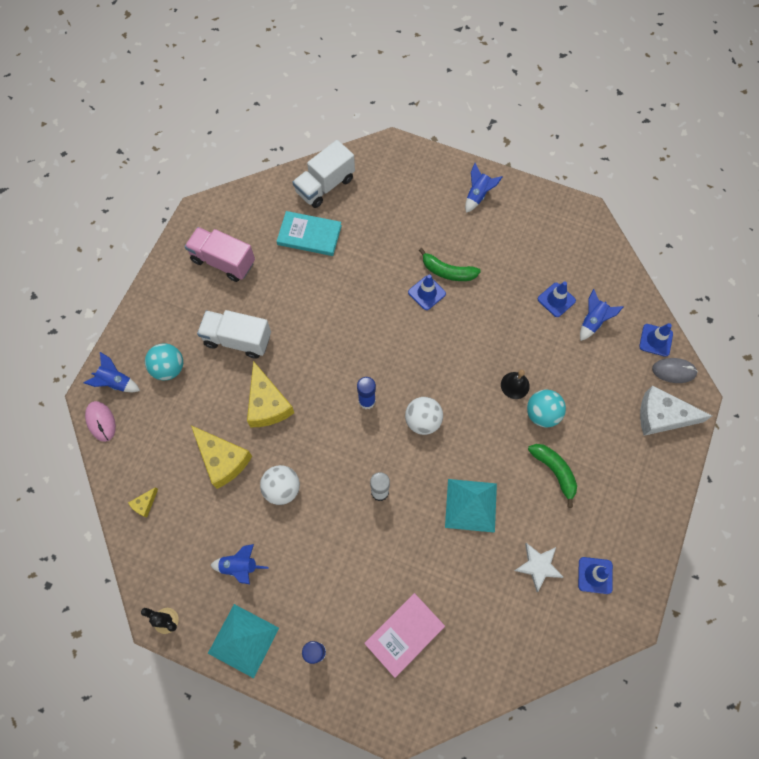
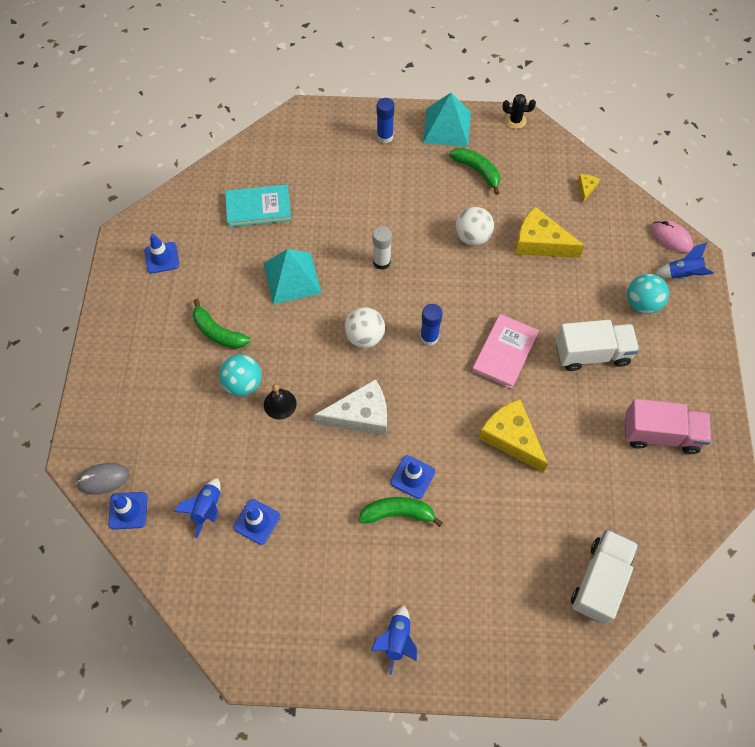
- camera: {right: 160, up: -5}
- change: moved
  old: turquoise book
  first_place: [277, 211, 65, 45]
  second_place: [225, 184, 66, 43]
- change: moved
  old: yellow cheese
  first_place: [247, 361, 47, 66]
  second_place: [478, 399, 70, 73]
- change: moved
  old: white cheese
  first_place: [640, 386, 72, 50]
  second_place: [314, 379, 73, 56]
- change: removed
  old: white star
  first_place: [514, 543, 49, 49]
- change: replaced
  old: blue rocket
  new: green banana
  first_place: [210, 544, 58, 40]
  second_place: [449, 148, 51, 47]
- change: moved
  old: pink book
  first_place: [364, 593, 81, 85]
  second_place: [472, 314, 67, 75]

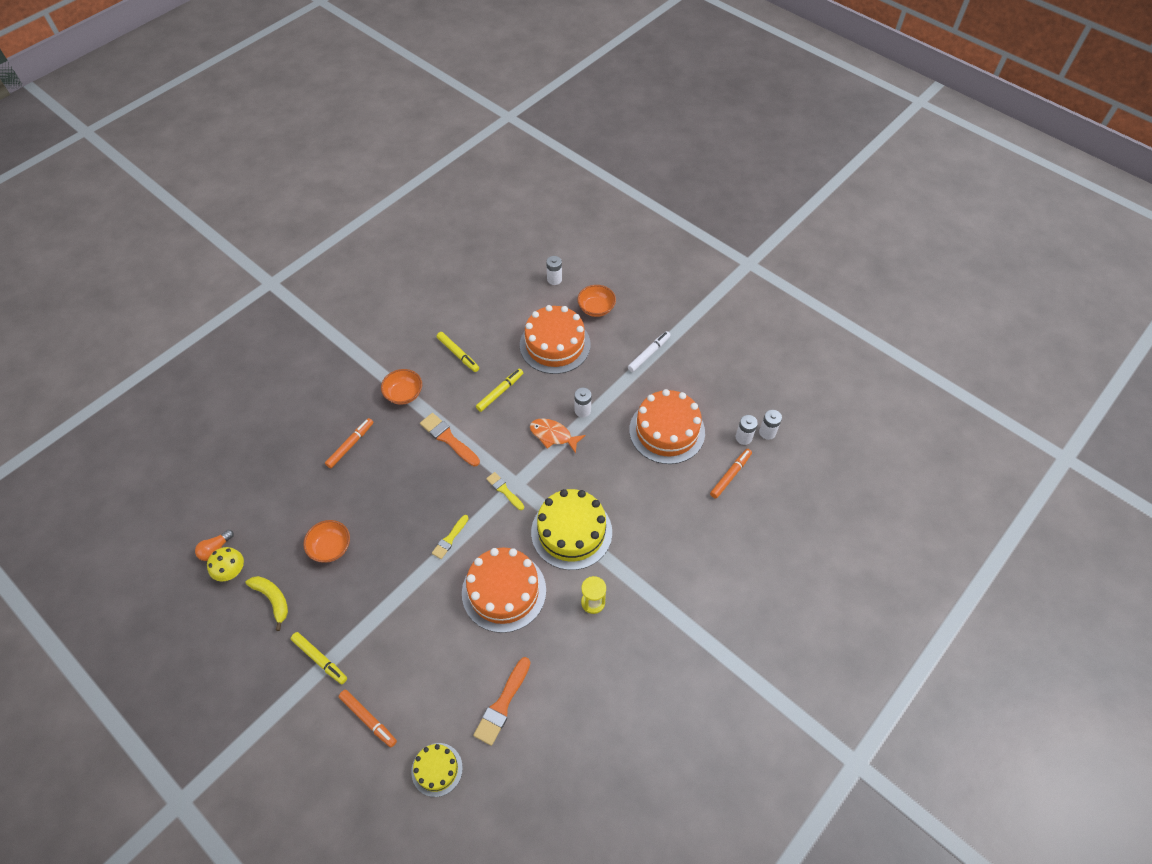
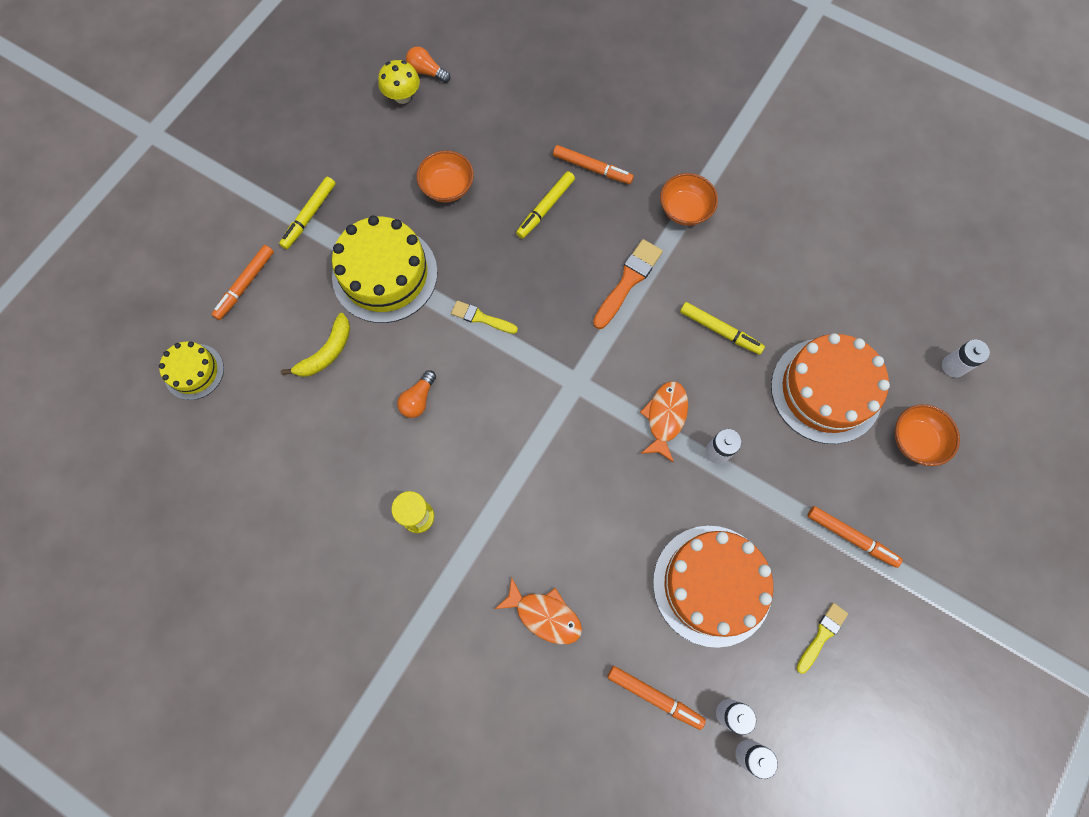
- camera: {right: 80, up: 15}
- change: recoloured
  old: white marker
  new: orange marker
  first_place: [628, 331, 43, 41]
  second_place: [807, 506, 96, 62]
- change: moved
  old: yellow marker
  first_place: [437, 332, 42, 40]
  second_place: [516, 171, 59, 68]
- change: moved
  old: yellow brush
  first_place: [486, 472, 38, 38]
  second_place: [796, 603, 52, 71]
- change: moved
  old: yellow cake
  first_place: [531, 489, 81, 81]
  second_place: [332, 215, 106, 108]
- change: replaced
  old: orange cake
  new: orange light bulb
  first_place: [462, 547, 84, 86]
  second_place: [397, 370, 39, 48]
- change: moved
  old: yellow banana
  first_place: [245, 576, 43, 55]
  second_place: [281, 313, 69, 64]
- change: removed
  old: orange brush
  first_place: [473, 657, 57, 89]
- change: added
  new: orange fish
  second_place: [495, 577, 87, 67]

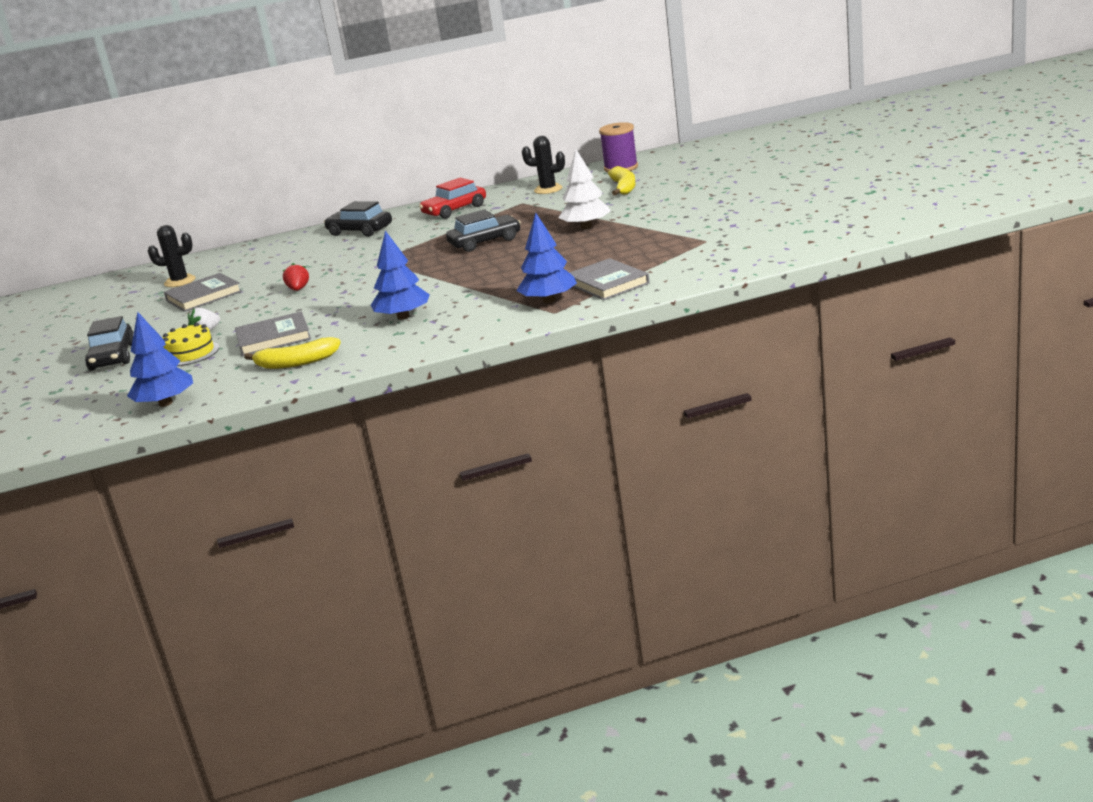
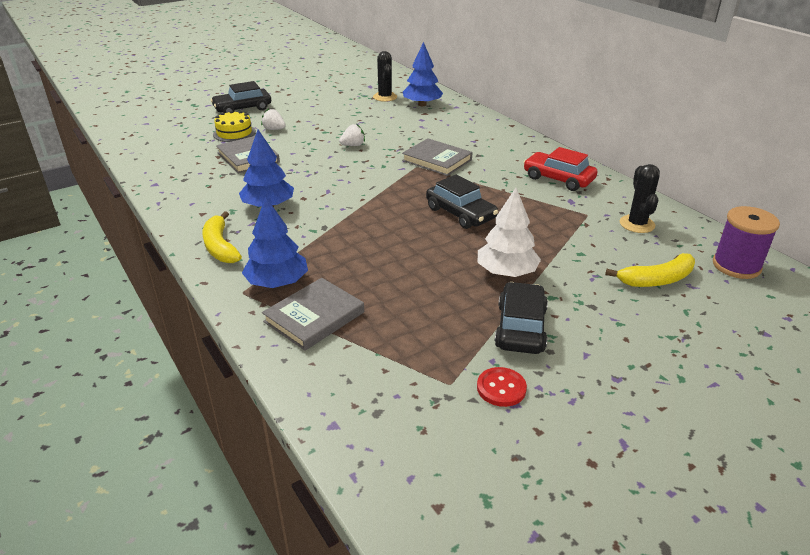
- camera: {right: 70, up: 10}
- change: moved
  old: black car
  first_place: [324, 201, 68, 36]
  second_place: [495, 282, 53, 72]
- change: recoloured
  old: red strawberry
  new: white strawberry
  first_place: [283, 263, 26, 28]
  second_place: [339, 124, 26, 22]
- change: moved
  old: grey book
  first_place: [164, 273, 78, 39]
  second_place: [402, 138, 71, 38]
- change: moved
  old: blue tree
  first_place: [127, 312, 66, 95]
  second_place: [403, 42, 40, 64]
- change: moved
  old: yellow banana
  first_place: [244, 337, 97, 32]
  second_place: [203, 211, 39, 52]
- change: added
  new: red button
  second_place: [477, 367, 50, 40]

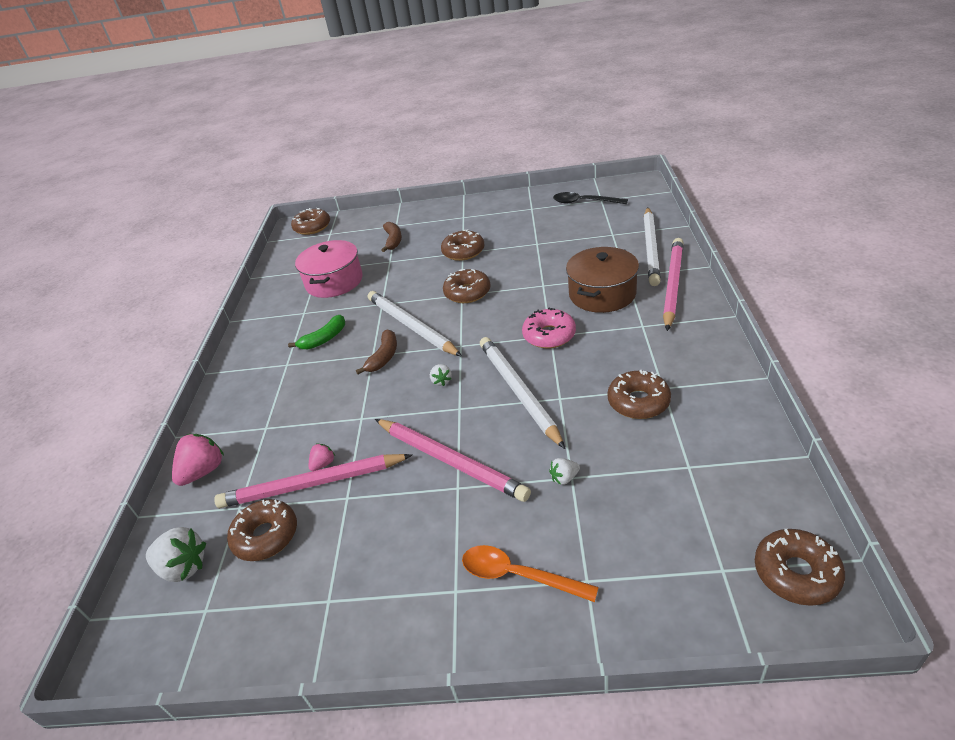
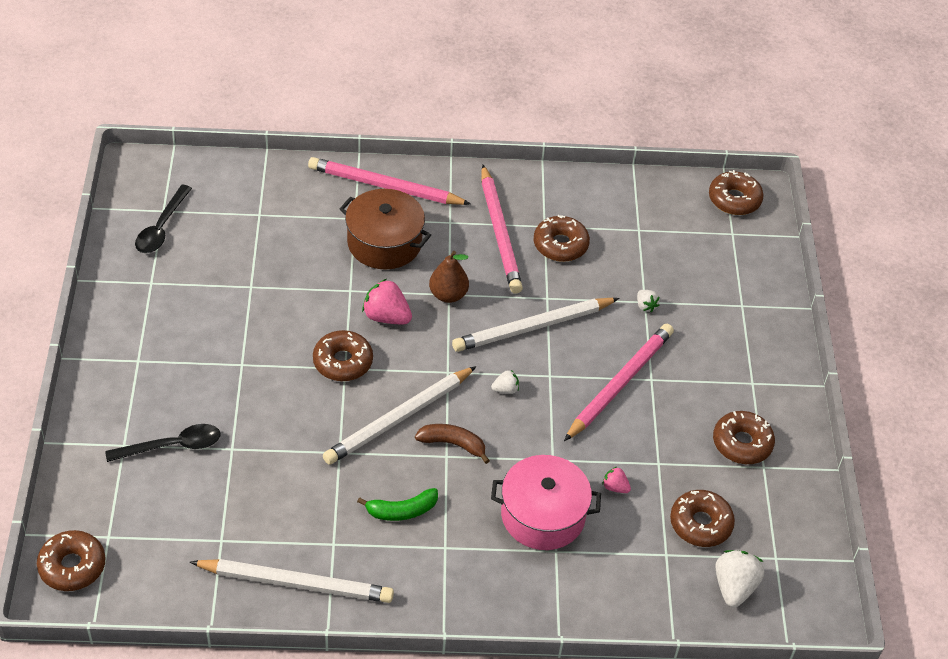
- camera: {right: -100, up: 10}
- change: moved
  old: white pencil
  first_place: [644, 207, 17, 79]
  second_place: [190, 559, 204, 44]
- change: replaced
  old: brown banana
  new: black spoon
  first_place: [381, 222, 21, 30]
  second_place: [105, 424, 116, 38]
- change: moved
  old: brown donut
  first_place: [441, 229, 44, 32]
  second_place: [713, 411, 62, 53]
- change: moved
  old: pink pot
  first_place: [295, 240, 68, 58]
  second_place: [491, 455, 110, 95]
- change: replaced
  old: pink donut
  new: brown pear
  first_place: [522, 308, 54, 41]
  second_place: [429, 251, 40, 52]
- change: turned
  old: green banana
  first_place: [288, 315, 57, 34]
  second_place: [357, 488, 81, 33]
  degrees: 120
- change: moved
  old: pink strawberry
  first_place: [172, 434, 52, 52]
  second_place: [362, 279, 50, 45]
- change: moved
  old: pink pencil
  first_place: [214, 454, 198, 54]
  second_place: [481, 165, 42, 129]
- change: removed
  old: orange spoon
  first_place: [462, 545, 137, 57]

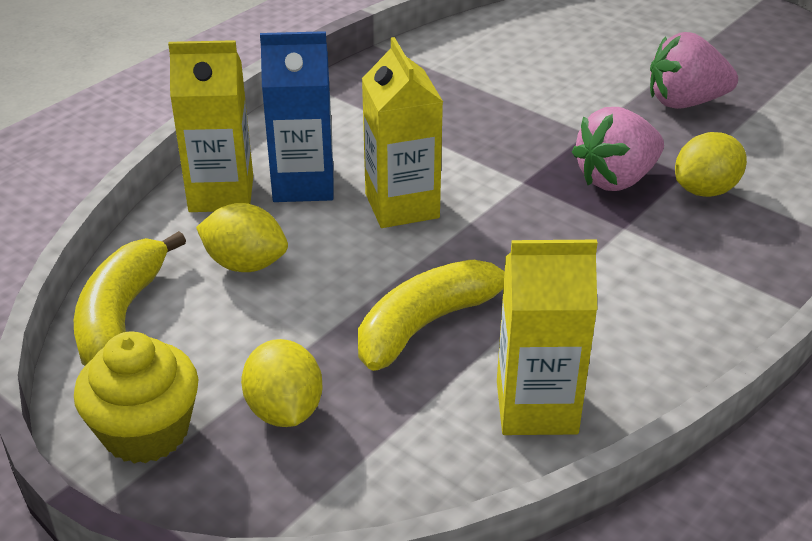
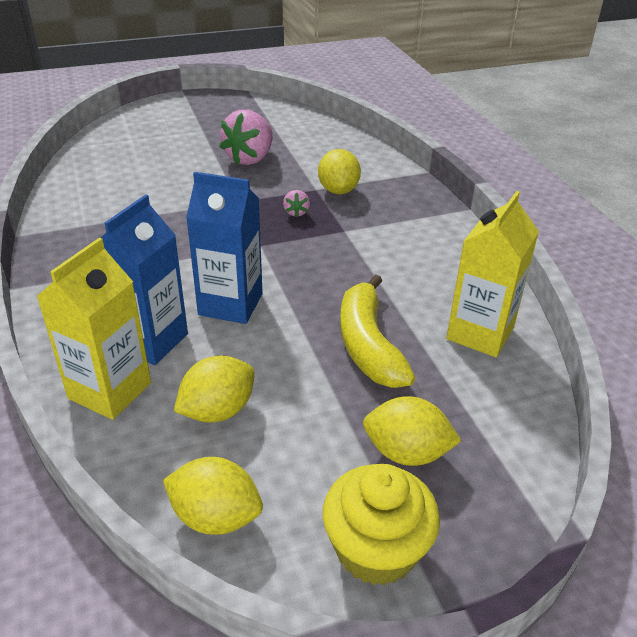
- camera: {right: -60, up: 0}
- change: recoloured
  old: yellow carton
  new: blue carton
  first_place: [362, 37, 81, 191]
  second_place: [186, 172, 77, 152]
- change: resized
  old: pink strawberry
  first_place: [572, 107, 92, 84]
  second_place: [283, 190, 27, 27]
  factor: 0.45
- change: replaced
  old: yellow banana
  new: yellow lemon
  first_place: [74, 231, 112, 135]
  second_place: [163, 457, 100, 78]

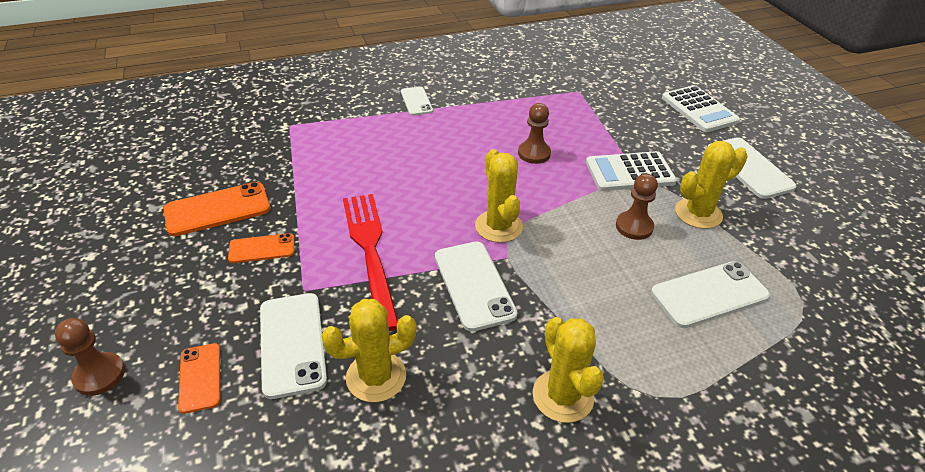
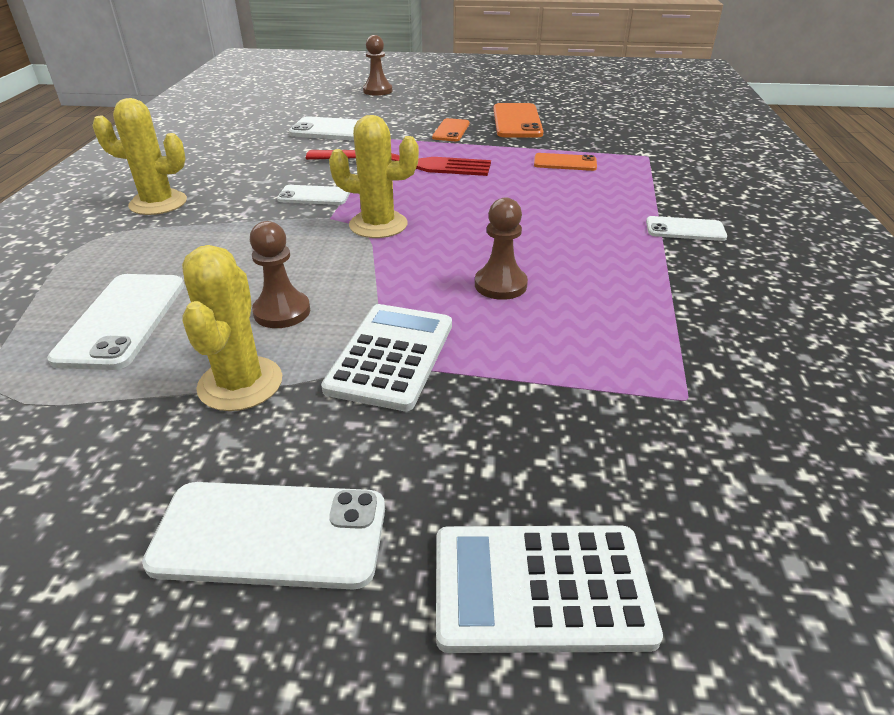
- camera: {right: 115, up: -5}
- change: resized
  old: white phone
  first_place: [435, 242, 83, 90]
  second_place: [277, 185, 73, 20]
  factor: 0.61
- change: removed
  old: yellow cactus
  first_place: [321, 299, 95, 103]
- change: moved
  old: orange phone
  first_place: [178, 343, 42, 71]
  second_place: [534, 153, 63, 18]

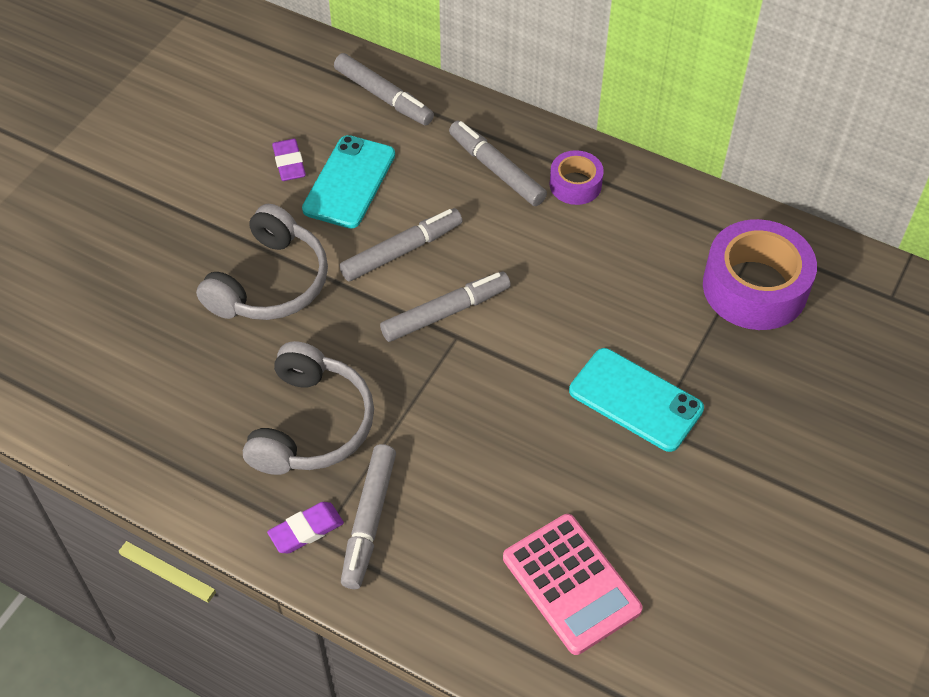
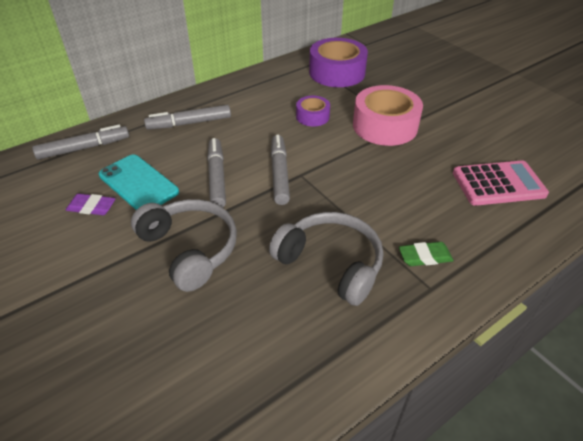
- camera: {right: -65, up: -10}
- change: moved
  old: purple tape
  first_place: [549, 150, 55, 55]
  second_place: [296, 96, 34, 30]
- change: replaced
  old: turquoise phone
  new: pink tape
  first_place: [569, 348, 135, 104]
  second_place: [353, 85, 70, 61]
- change: replaced
  old: grey marker
  new: green eraser
  first_place: [341, 444, 55, 145]
  second_place: [399, 242, 55, 24]
- change: removed
  old: purple eraser
  first_place: [267, 502, 77, 51]

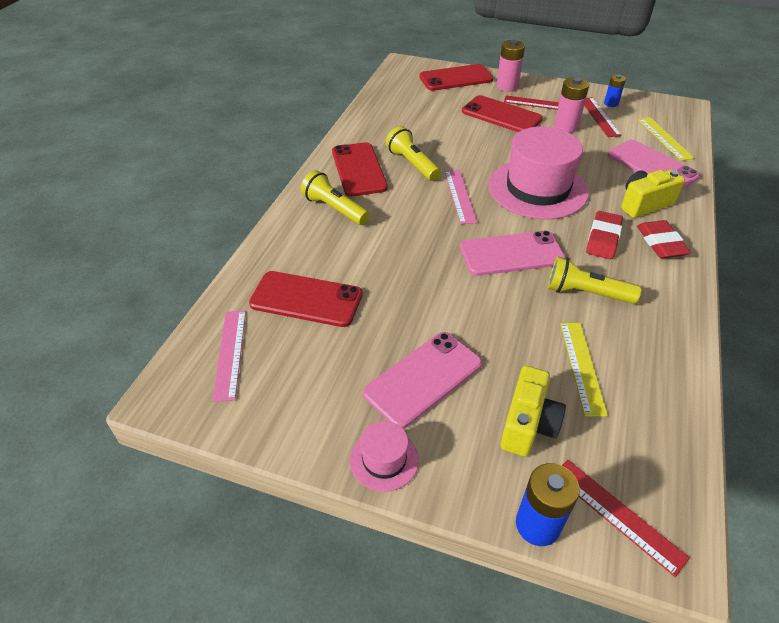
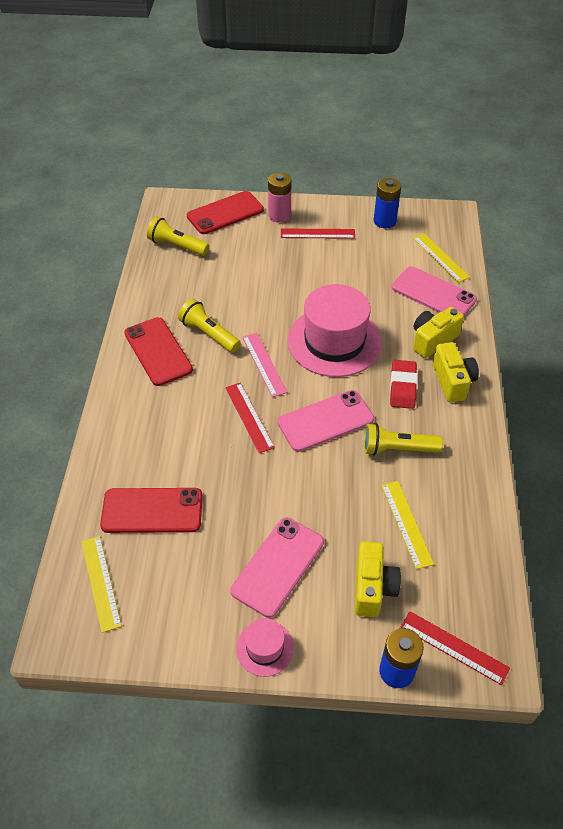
- camera: {right: -15, up: 5}
- change: resized
  old: blue battery
  first_place: [604, 75, 22, 32]
  second_place: [374, 178, 27, 50]
  factor: 1.62
- change: removed
  old: pink battery
  first_place: [554, 77, 35, 56]
- change: removed
  old: red phone
  first_place: [462, 95, 81, 37]
- change: moved
  old: red ruler
  first_place: [584, 97, 38, 40]
  second_place: [225, 383, 50, 70]
- change: moved
  old: yellow flashlight
  first_place: [301, 170, 69, 55]
  second_place: [147, 216, 62, 40]
- change: replaced
  old: red eraser
  new: yellow camera
  first_place: [637, 220, 54, 38]
  second_place: [433, 342, 46, 61]
- change: recoloured
  old: pink ruler
  new: yellow ruler
  first_place: [212, 311, 34, 91]
  second_place: [82, 536, 40, 97]

